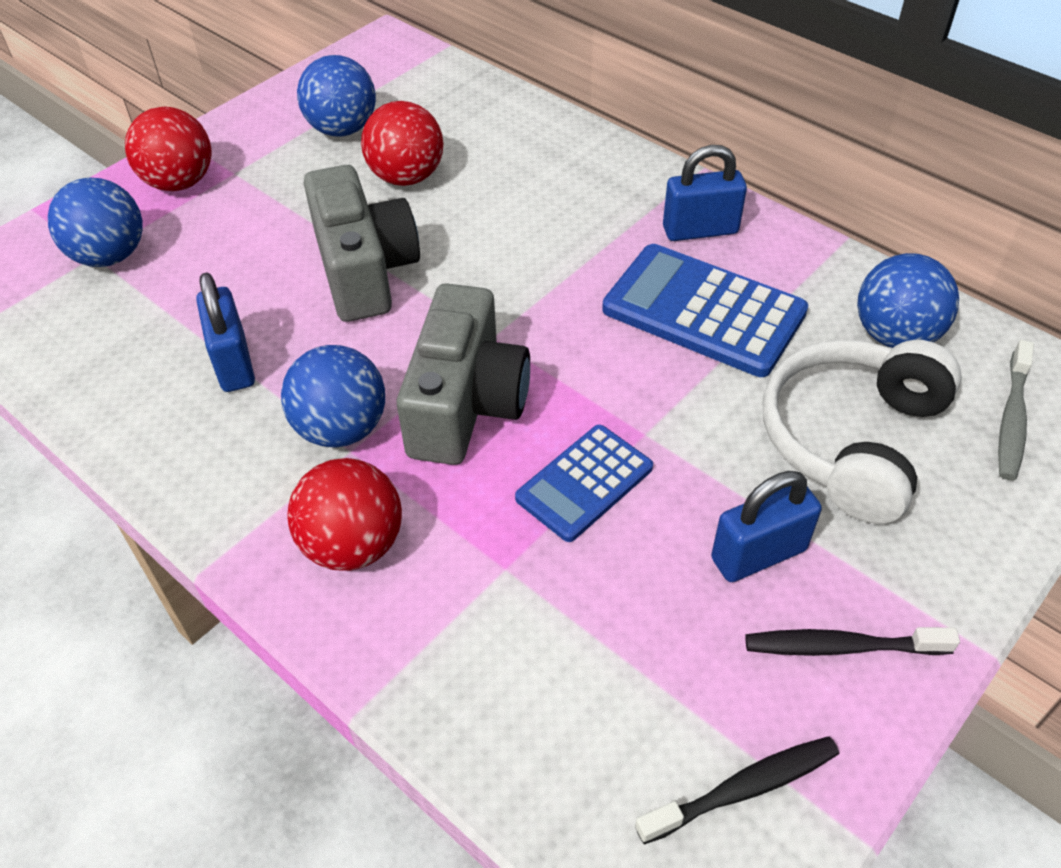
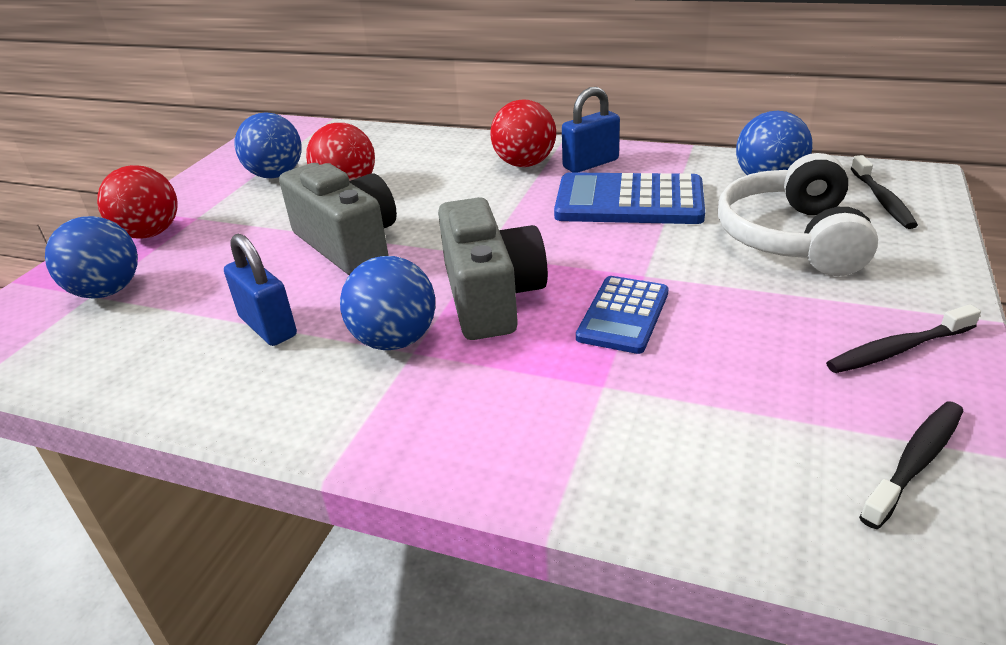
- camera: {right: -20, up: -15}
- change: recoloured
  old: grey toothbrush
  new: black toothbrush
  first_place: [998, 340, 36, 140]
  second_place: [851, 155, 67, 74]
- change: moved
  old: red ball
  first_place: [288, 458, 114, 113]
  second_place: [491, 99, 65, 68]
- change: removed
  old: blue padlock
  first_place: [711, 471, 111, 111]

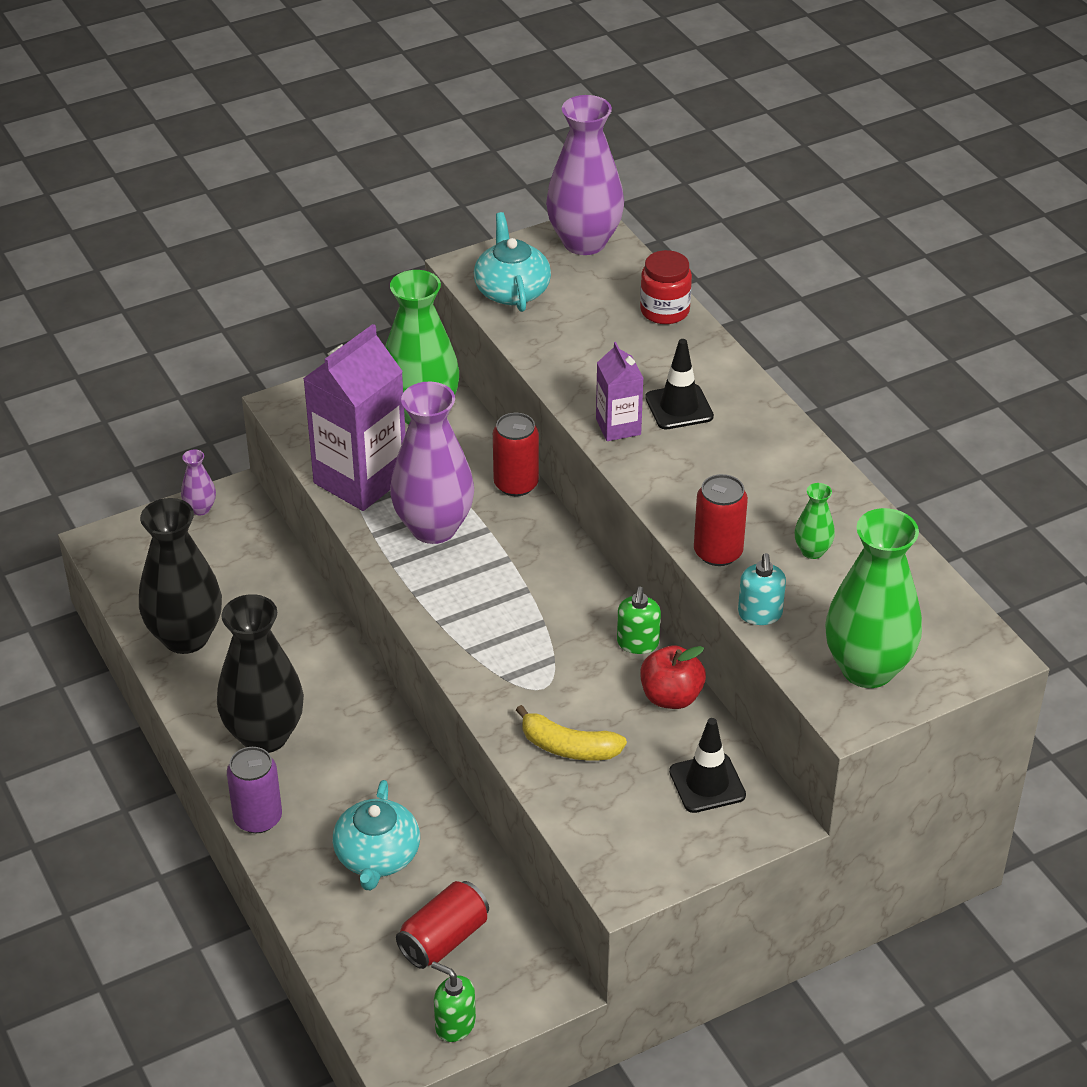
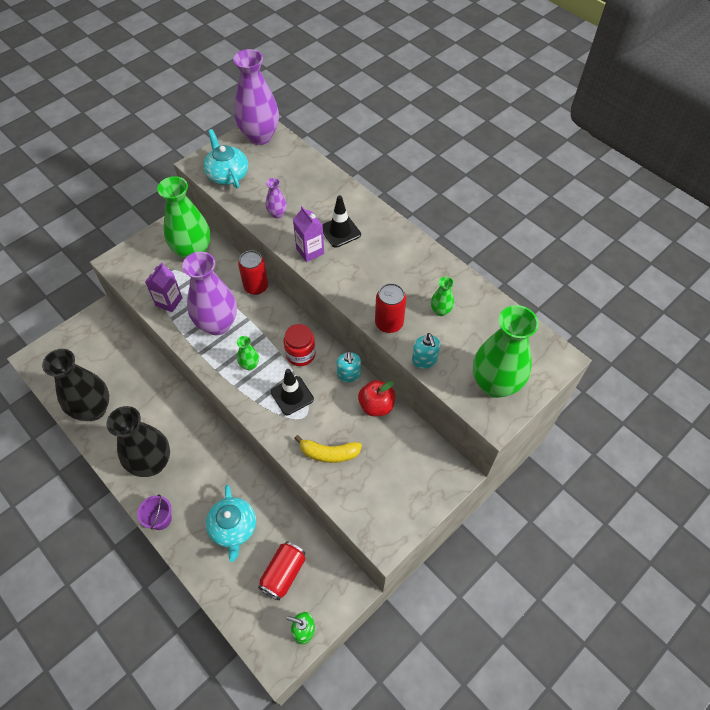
- camera: {right: -15, up: 15}
- change: moved
  old: red jar
  first_place: [640, 250, 52, 74]
  second_place: [283, 324, 33, 42]
- change: resized
  old: purple carton
  first_place: [303, 324, 103, 187]
  second_place: [145, 262, 37, 50]
  factor: 0.52
- change: moved
  old: purple vase
  first_place: [181, 449, 35, 67]
  second_place: [266, 178, 21, 40]
- change: recoloured
  old: green soap dispenser
  new: turquoise soap dispenser
  first_place: [617, 587, 44, 67]
  second_place: [337, 351, 24, 31]
- change: moved
  old: black traffic cone
  first_place: [669, 718, 77, 95]
  second_place: [271, 369, 43, 46]
- change: replaced
  old: purple can
  new: purple bucket
  first_place: [227, 747, 55, 86]
  second_place: [137, 494, 35, 36]
- change: added
  new: green vase
  second_place: [237, 336, 22, 34]

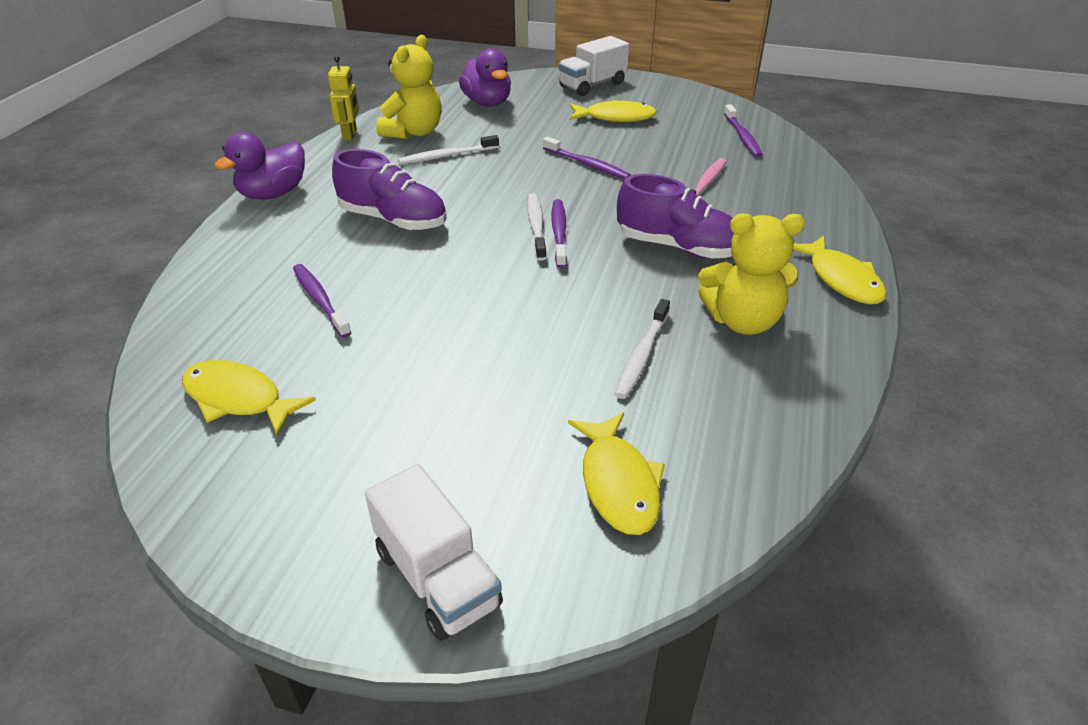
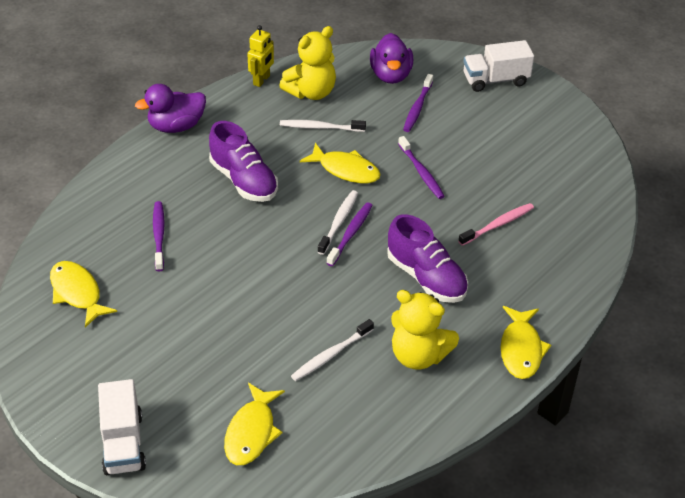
- camera: {right: 25, up: 5}
- change: moved
  old: yellow fish
  first_place: [569, 100, 88, 22]
  second_place: [300, 143, 81, 40]
- change: moved
  old: purple toothbrush
  first_place: [724, 104, 39, 53]
  second_place: [403, 74, 30, 58]

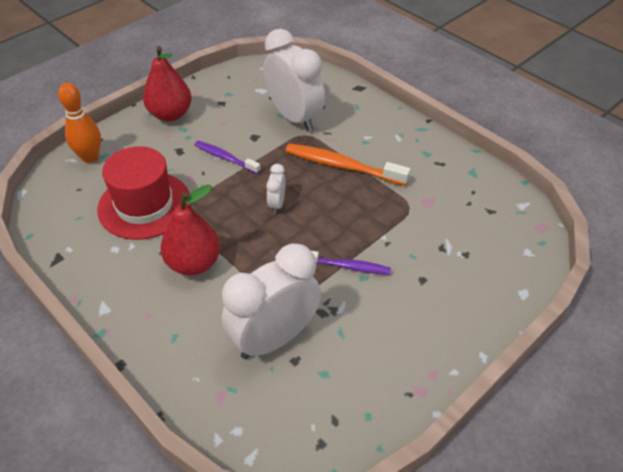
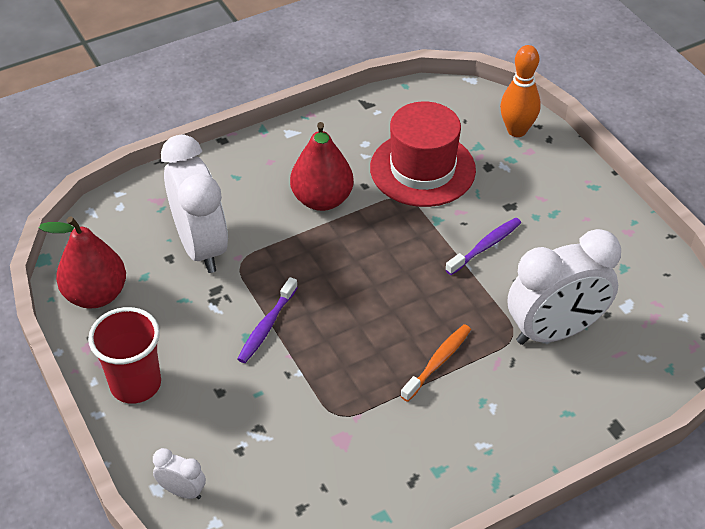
- camera: {right: 105, up: 0}
- change: moved
  old: red pear
  first_place: [143, 46, 49, 75]
  second_place: [39, 216, 87, 92]
- change: resized
  old: orange toothbrush
  first_place: [285, 143, 126, 43]
  second_place: [401, 324, 70, 78]
  factor: 0.62
- change: moved
  old: white clock
  first_place: [266, 164, 19, 50]
  second_place: [153, 448, 53, 51]
- change: added
  new: red cup
  second_place: [88, 307, 73, 97]

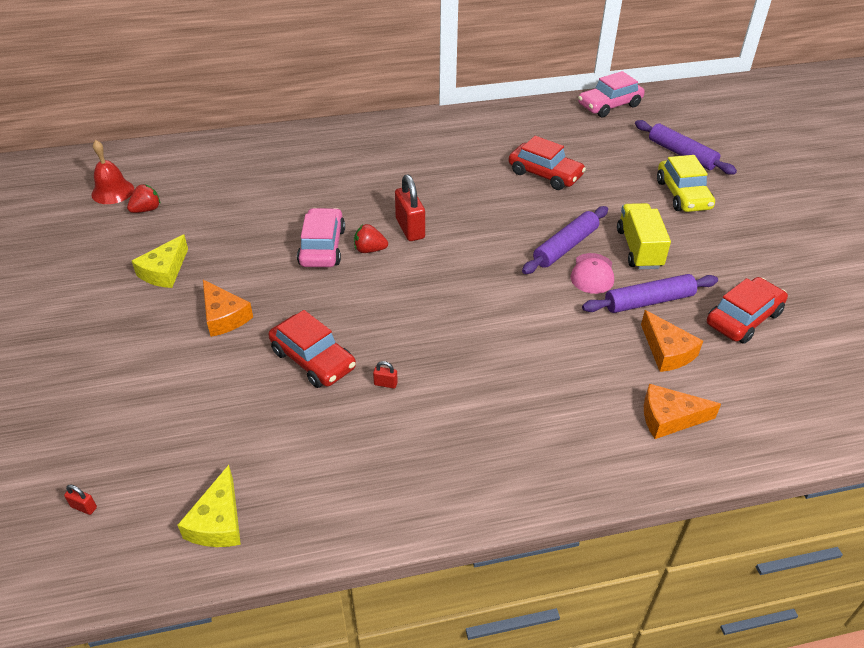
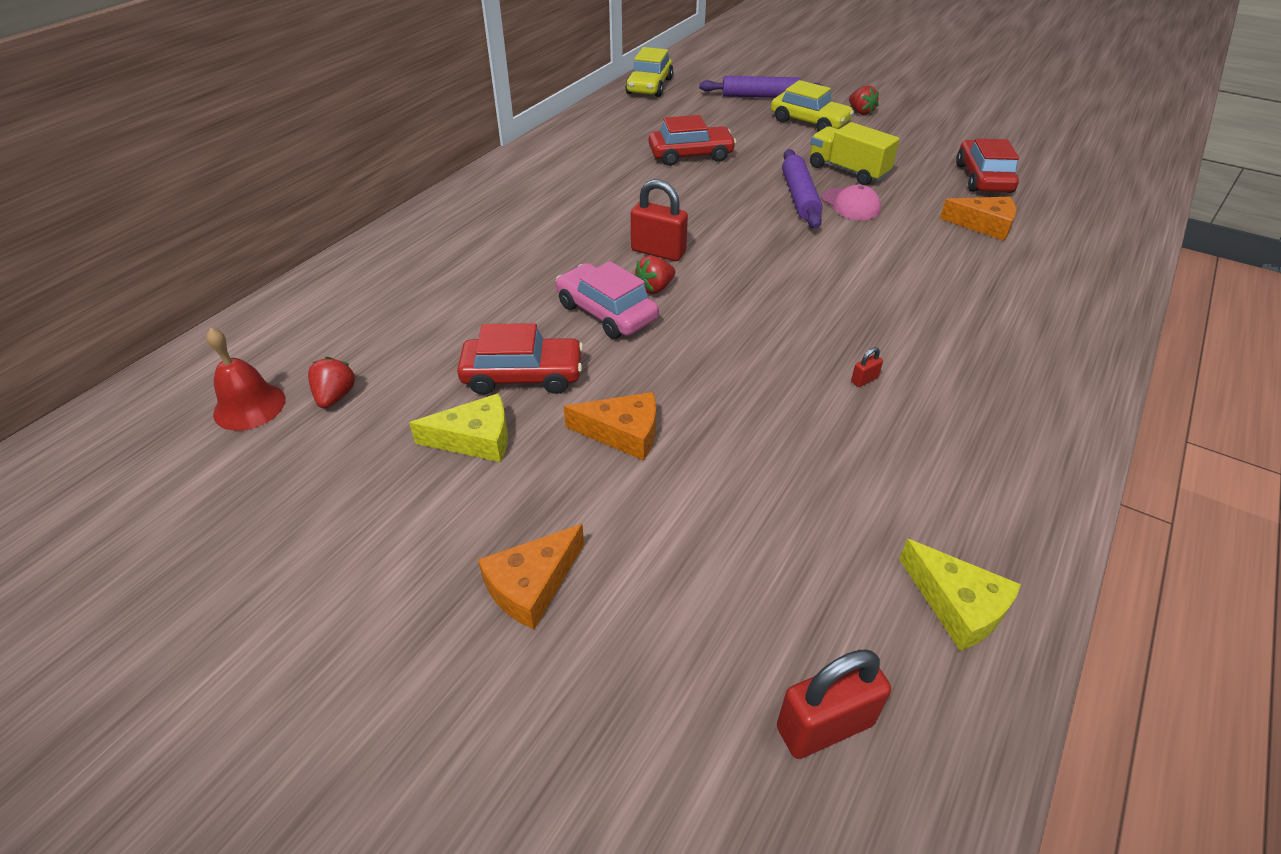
- camera: {right: -45, up: 0}
- change: recoloured
  old: pink car
  new: yellow car
  first_place: [578, 71, 67, 46]
  second_place: [625, 47, 48, 50]
- change: turned
  old: yellow cheese
  first_place: [132, 234, 56, 54]
  second_place: [409, 393, 99, 69]
  degrees: -75
- change: removed
  old: purple rolling pin
  first_place: [582, 274, 136, 39]
- change: moved
  old: red car
  first_place: [268, 310, 88, 78]
  second_place: [457, 323, 126, 72]
- change: moved
  old: orange cheese
  first_place: [644, 384, 77, 55]
  second_place: [478, 524, 106, 106]
- change: resized
  old: red padlock
  first_place: [64, 484, 33, 31]
  second_place: [777, 650, 114, 109]
  factor: 2.29
- change: added
  new: red strawberry
  second_place: [849, 86, 30, 29]

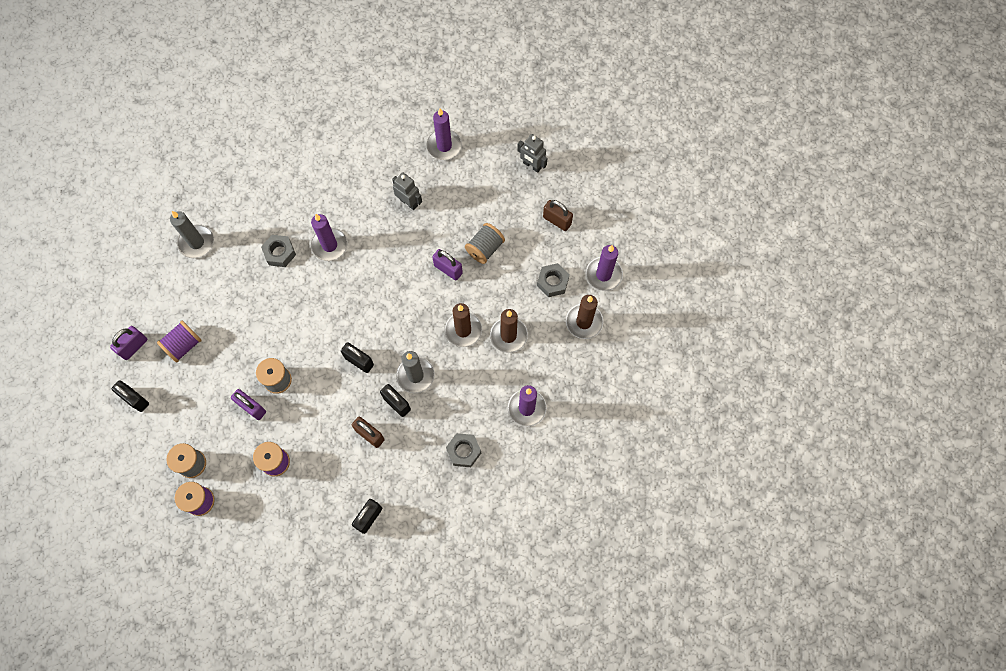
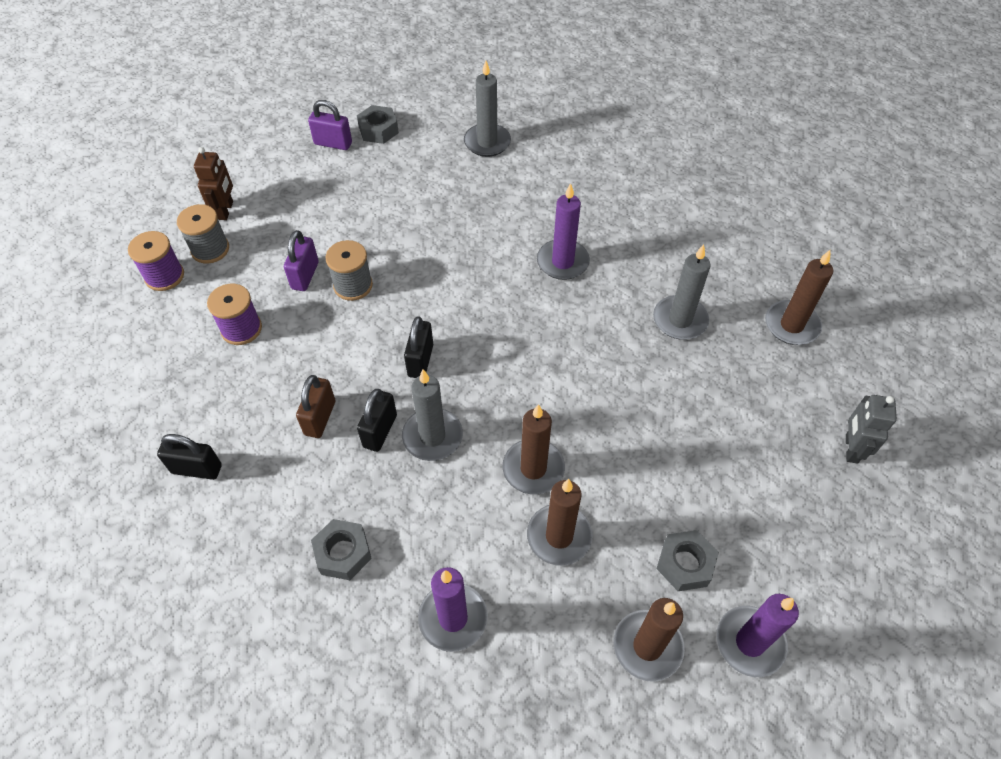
- camera: {right: 65, up: -15}
- change: recoloured
  old: purple candle
  new: brown candle
  first_place: [427, 108, 35, 52]
  second_place: [765, 250, 68, 95]
- change: replaced
  old: grey robot
  new: grey candle
  first_place: [392, 172, 30, 38]
  second_place: [653, 244, 58, 96]
- change: removed
  old: brown padlock
  first_place: [543, 200, 30, 31]
- change: removed
  old: grey spool
  first_place: [465, 223, 40, 41]
- change: moved
  old: grey nut
  first_place: [261, 235, 35, 32]
  second_place: [357, 105, 42, 39]
- change: removed
  old: purple padlock
  first_place: [432, 249, 31, 31]
- change: removed
  old: purple spool
  first_place: [157, 321, 45, 41]
- change: removed
  old: black padlock
  first_place: [112, 381, 37, 31]
- change: added
  new: brown robot
  second_place: [194, 147, 39, 73]

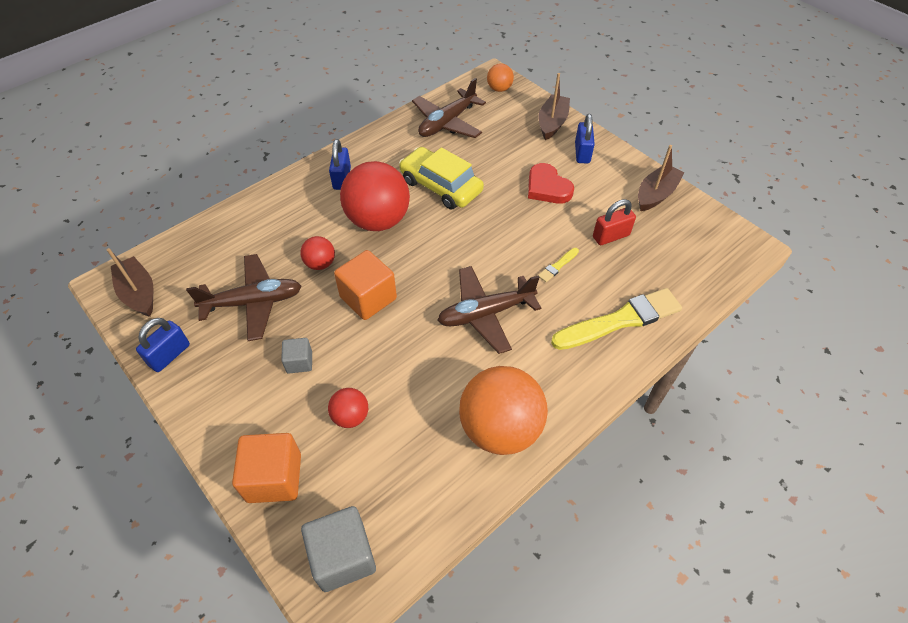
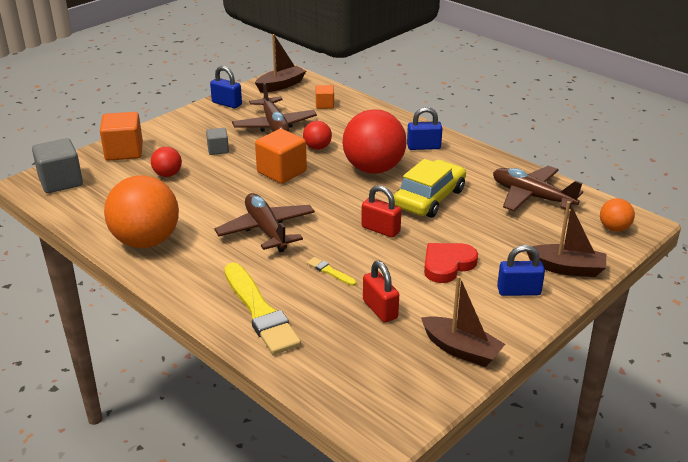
- camera: {right: 85, up: -20}
- change: added
  new: orange cube
  second_place: [316, 85, 18, 24]
- change: added
  new: red padlock
  second_place: [361, 185, 40, 53]

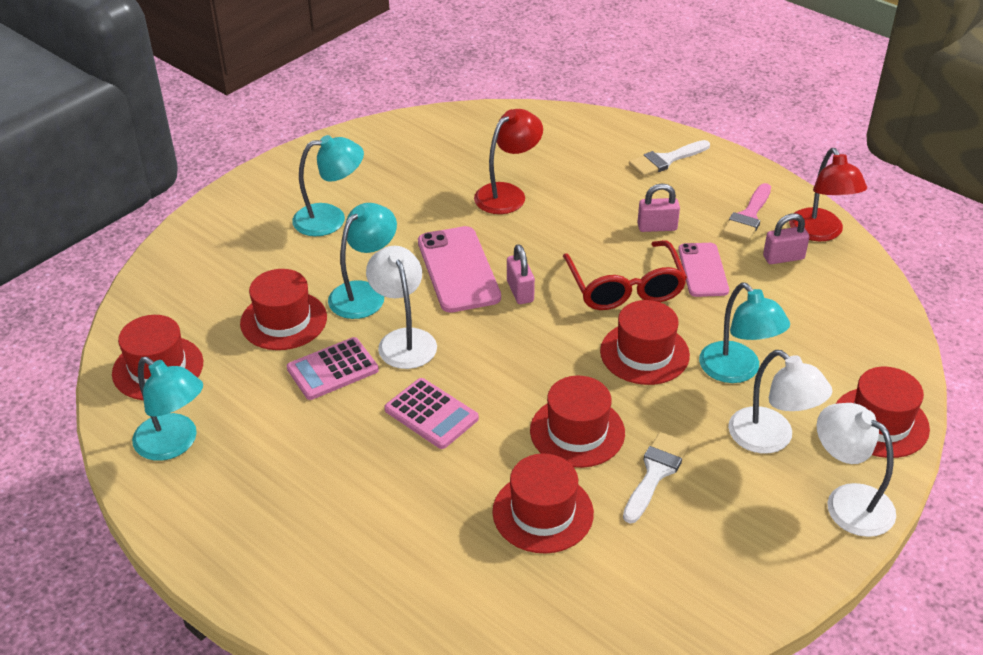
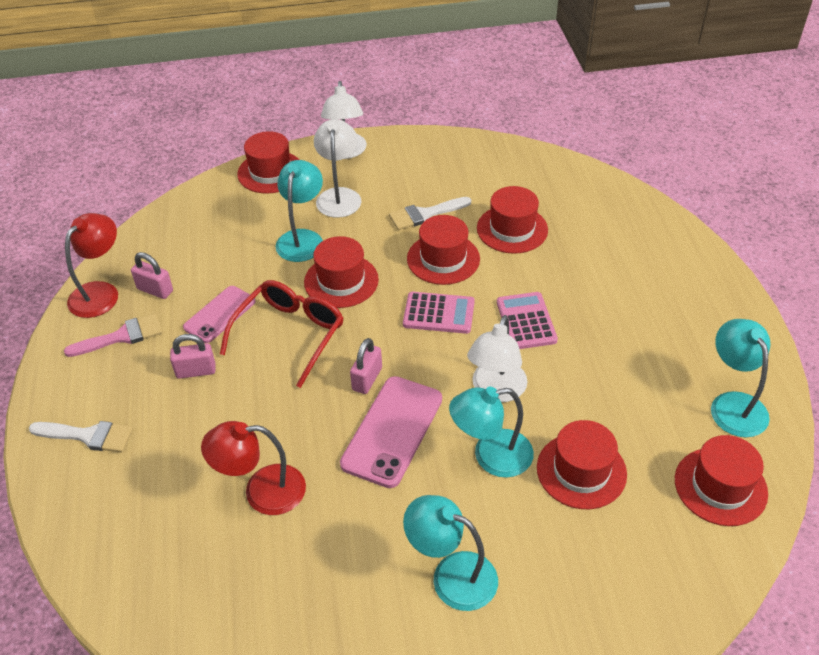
- camera: {right: -140, up: 5}
- change: turned
  old: pink padlock
  first_place: [638, 183, 42, 49]
  second_place: [170, 334, 46, 45]
  degrees: -45
- change: moved
  old: pink calculator
  first_place: [287, 337, 92, 63]
  second_place: [403, 292, 72, 42]

